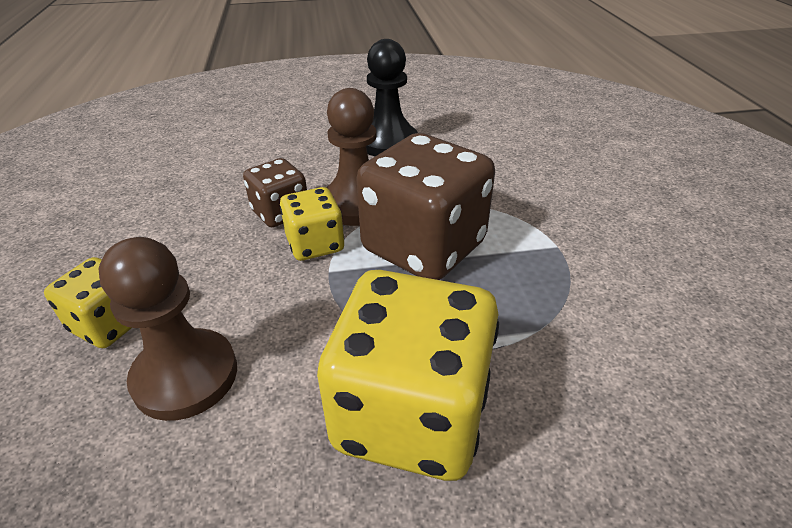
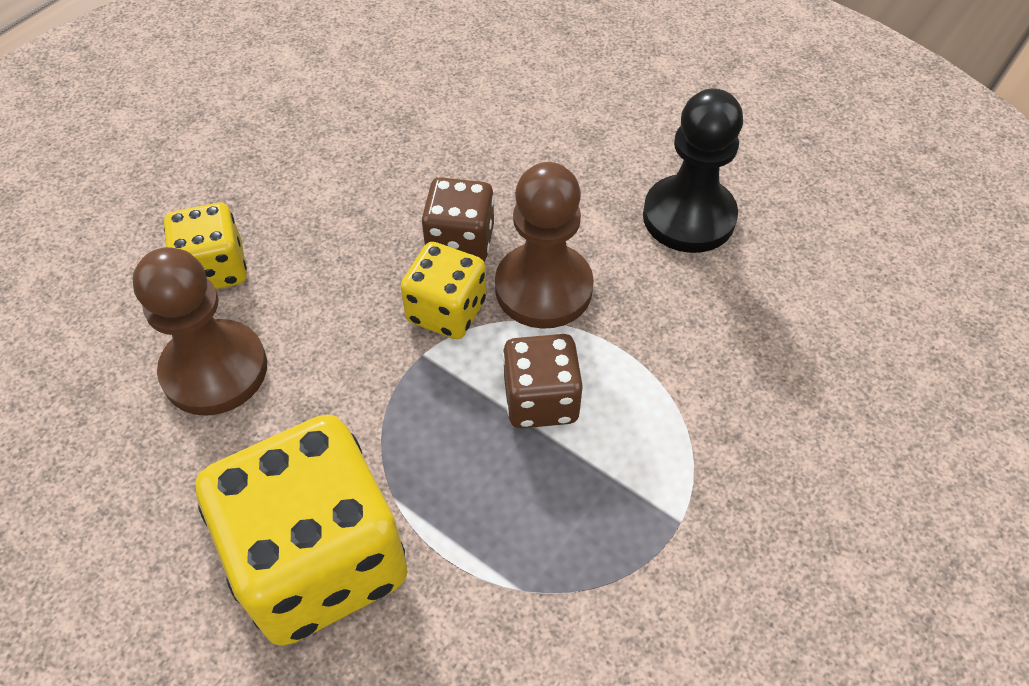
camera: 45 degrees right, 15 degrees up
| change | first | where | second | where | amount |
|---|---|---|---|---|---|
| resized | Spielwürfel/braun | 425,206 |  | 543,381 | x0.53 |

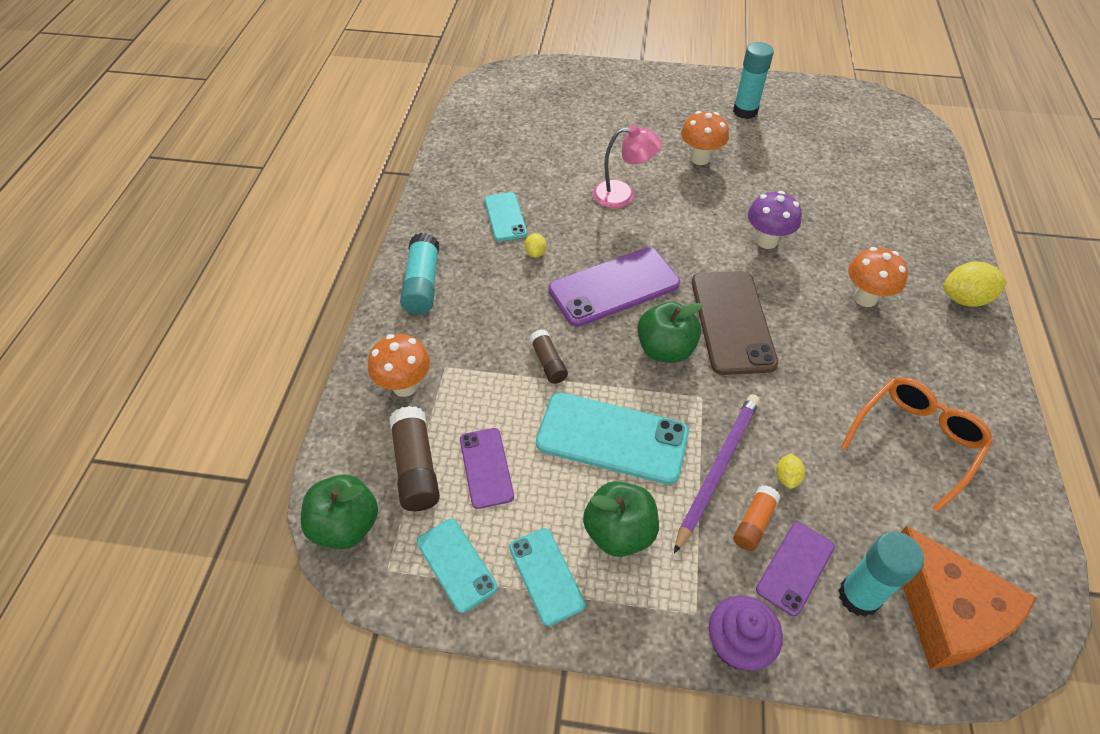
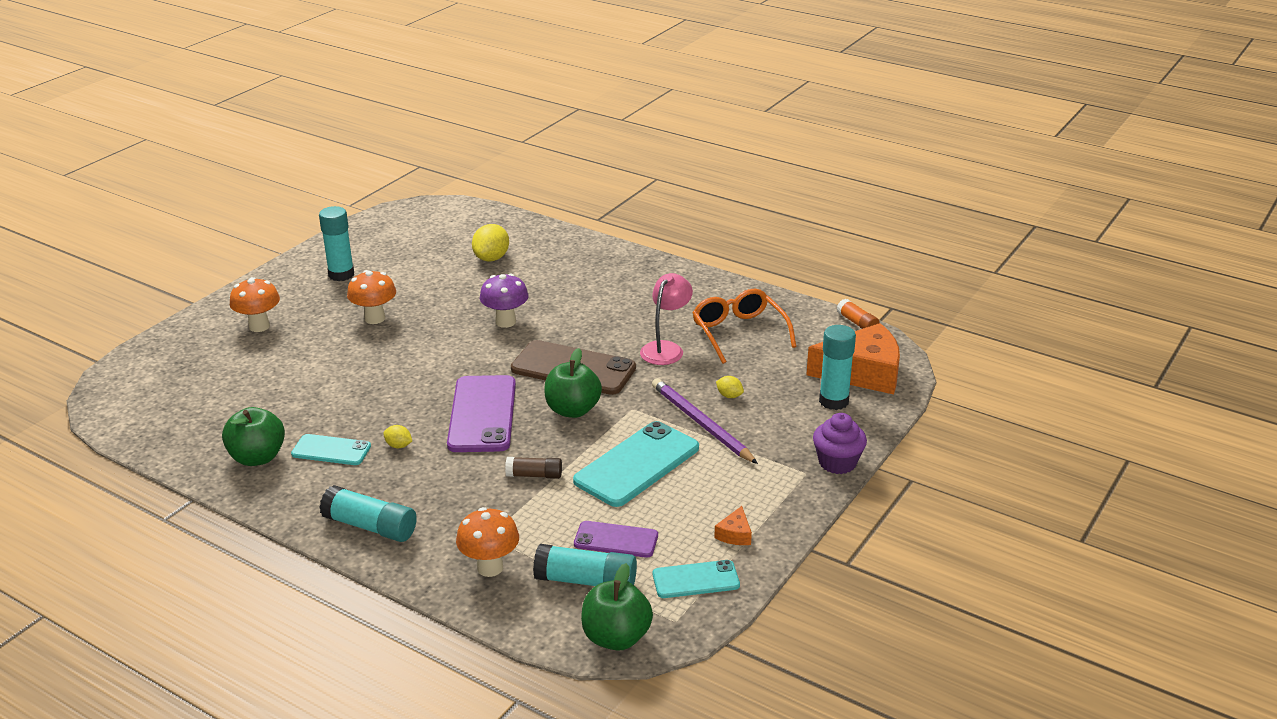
camera: 65 degrees left, 20 degrees down
| change | first | where | second | where | amount |
|---|---|---|---|---|---|
| moved | Lampe/rosa | 627,166 |  | 666,319 |  |
| moved | Pilz/orange | 878,277 |  | 255,304 |  |
| moved | Zitrone/gelb | 975,284 |  | 490,242 |  |
| recoloured | Klebestift/braun | 414,458 | Klebestift/türkis | 585,565 |  |
| moved | Apfel/grün | 621,519 |  | 253,436 |  |
| moved | Klebestift/orange | 756,518 |  | 858,314 |  |
| removed | Handy/lila | 795,569 |  |  |  |
| replaced | Handy/türkis | 547,577 | Käse/orange | 733,525 |  |

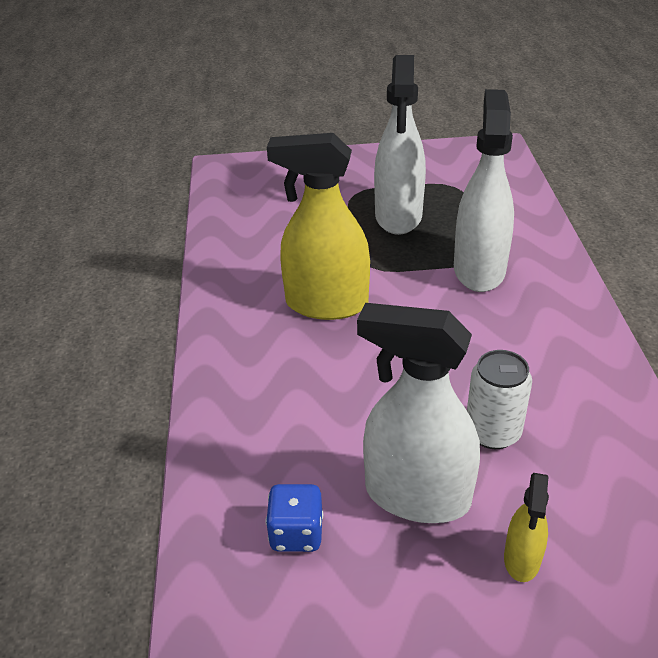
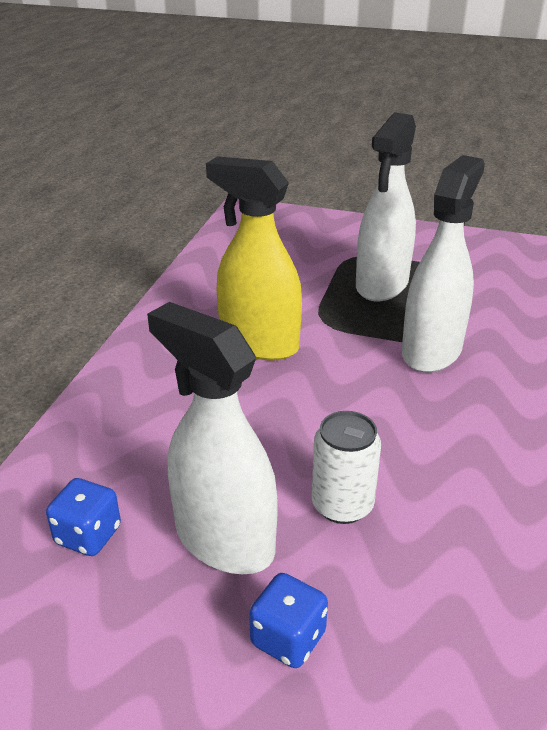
camera: 20 degrees right, 5 degrees down
| change | first | where | second | where | amount |
|---|---|---|---|---|---|
| replaced | Sprühflasche/gelb | 526,527 | Spielwürfel/blau | 288,620 |  |

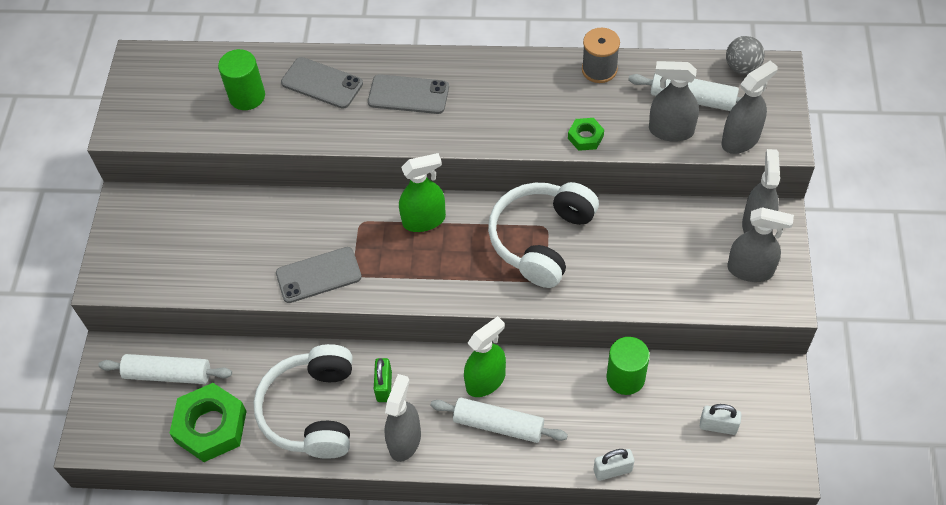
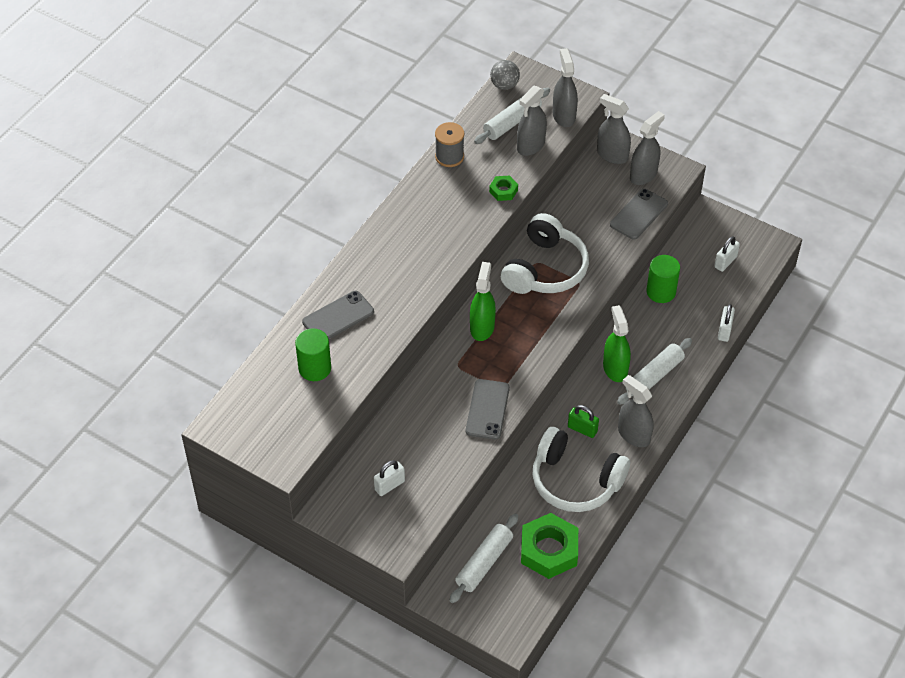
camera: 65 degrees left, 5 degrees down
| change | first | where | second | where | amount |
|---|---|---|---|---|---|
| moved | Handy/grau | 408,94 |  | 639,214 |  |
| turned | Kopfhörer/weiß | 543,235 |  | 545,253 | 120 degrees counterclockwise |
| added |  |  | Vorhängeschloss/weiß | 389,478 |  |

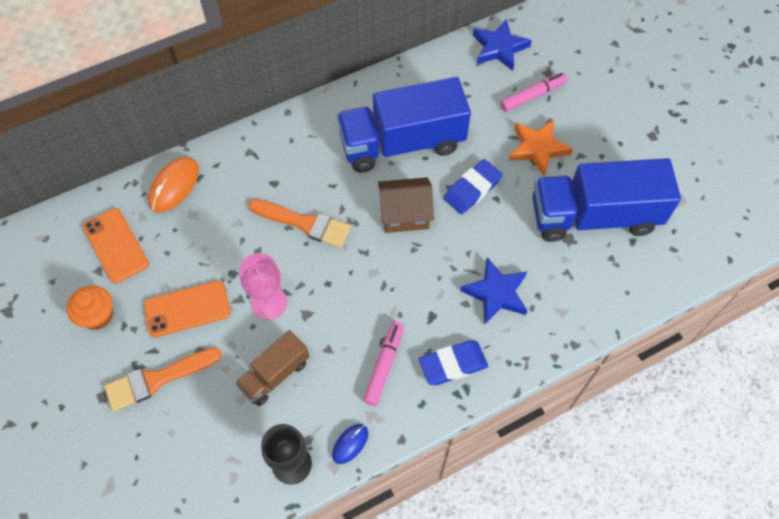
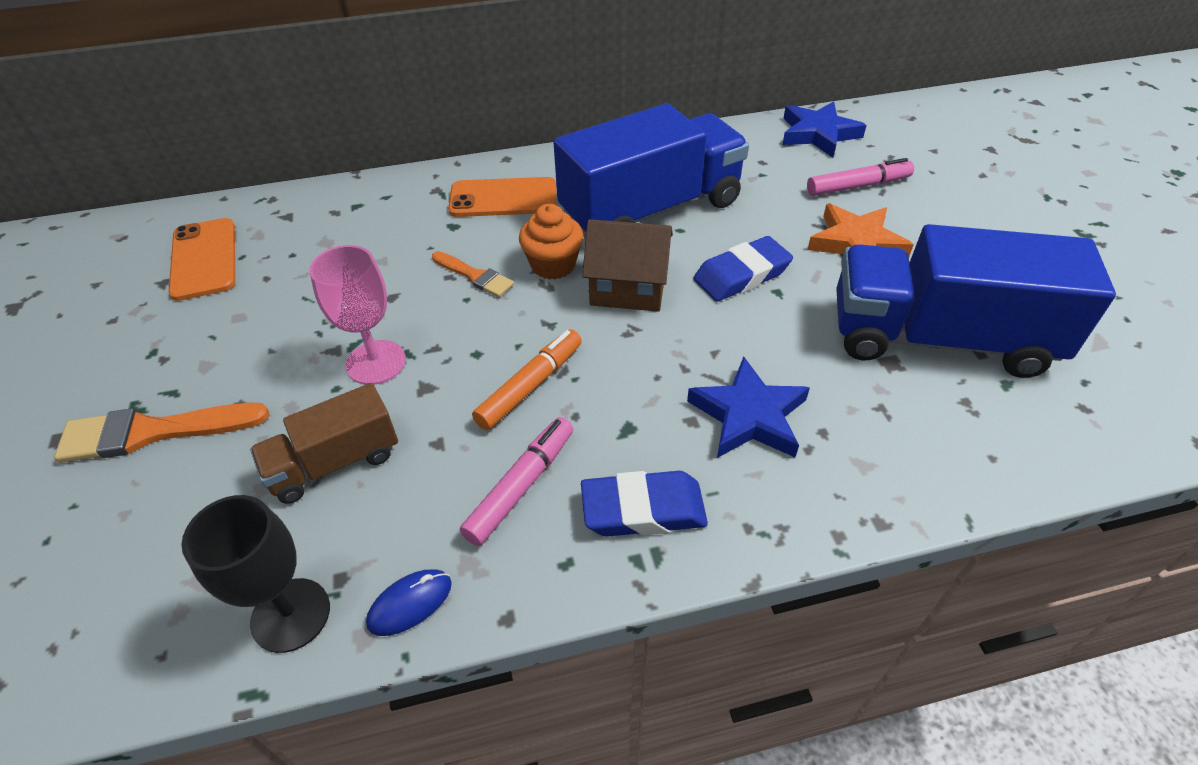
camera: 15 degrees right, 15 degrees down
| change | first | where | second | where | amount |
|---|---|---|---|---|---|
| turned | Lastwagen/blau | 404,125 |  | 651,171 | 150 degrees clockwise |
| removed | Computermaus/orange | 173,185 |  |  |  |
| resized | Pinsel/orange | 299,223 |  | 473,274 | x0.60 |
| moved | Handy/orange | 187,308 |  | 502,197 |  |
| moved | Muffin/orange | 90,307 |  | 551,242 |  |
| added |  |  | Filzstift/orange | 527,379 |  |

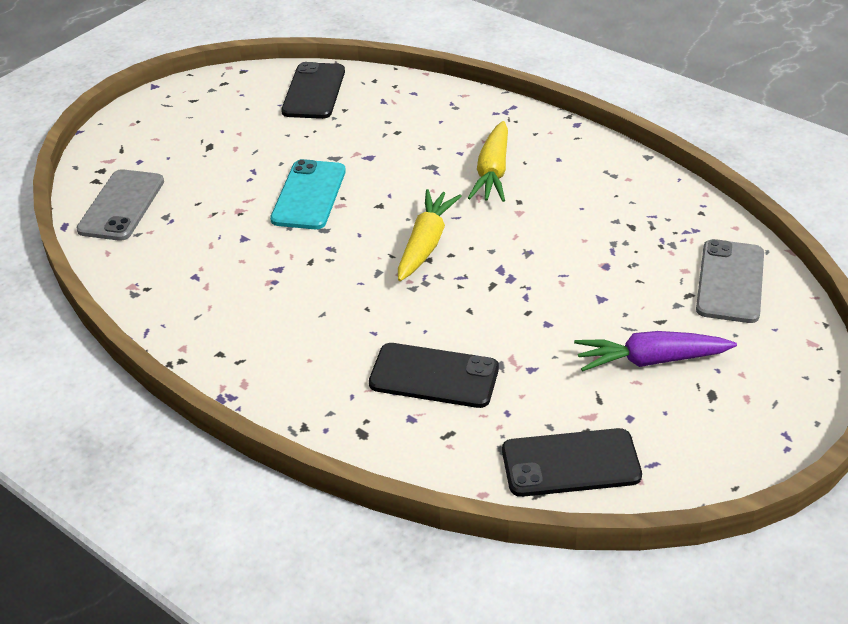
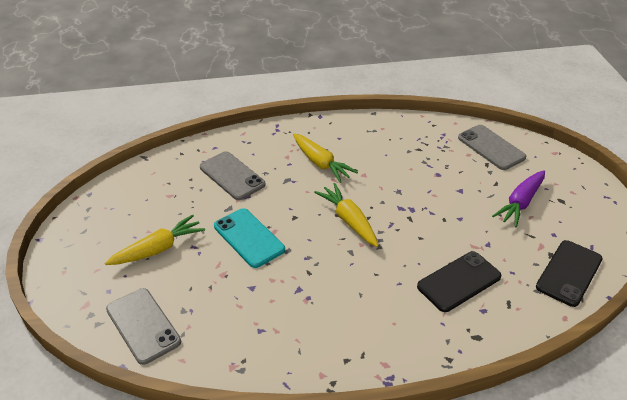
camera: 50 degrees left, 0 degrees up
| change | first | where | second | where | amount |
|---|---|---|---|---|---|
| removed | Handy/schwarz | 313,90 |  |  |  |
| added |  |  | Handy/grau | 232,175 |  |
| added |  |  | Karotte/gelb | 155,239 |  |

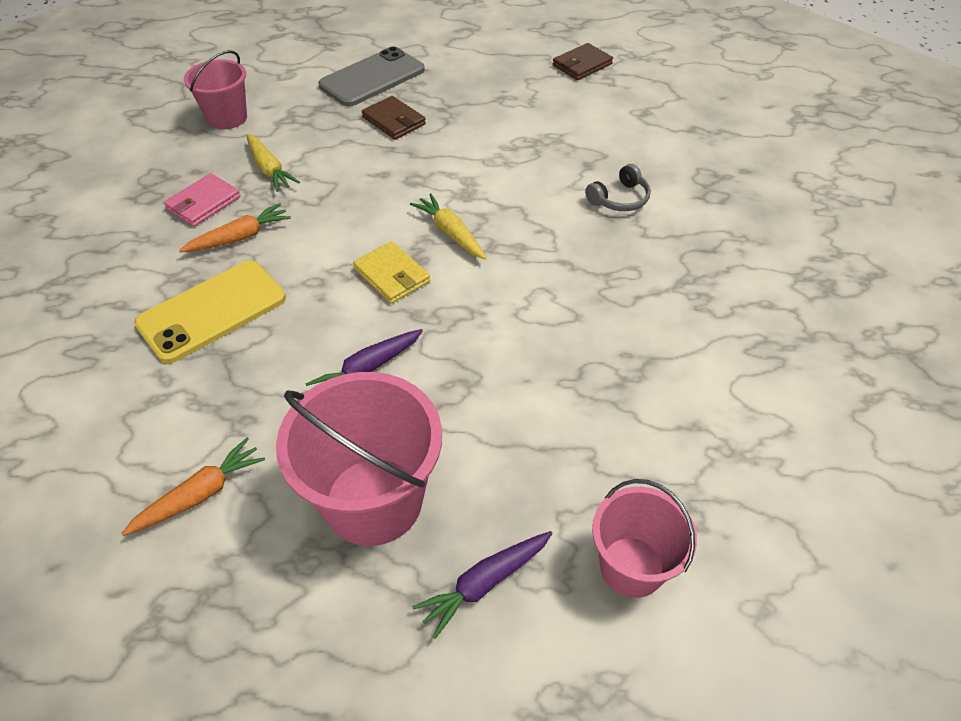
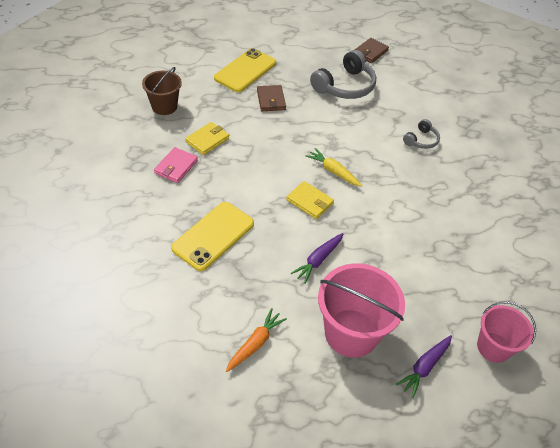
camera: 15 degrees left, 0 degrees up
| change | first | where | second | where | amount |
|---|---|---|---|---|---|
| recoloured | Handy/grau | 371,76 | Handy/gelb | 245,70 |  |
| recoloured | Eimer/rosa | 215,90 | Eimer/braun | 162,91 |  |
| turned | Geldbörse/braun | 394,118 |  | 271,98 | 45 degrees clockwise |
| replaced | Karotte/gelb | 273,163 | Geldbörse/gelb | 207,138 |  |
| removed | Karotte/orange | 235,228 |  |  |  |
| added |  |  | Kopfhörer/grau | 343,74 |  |

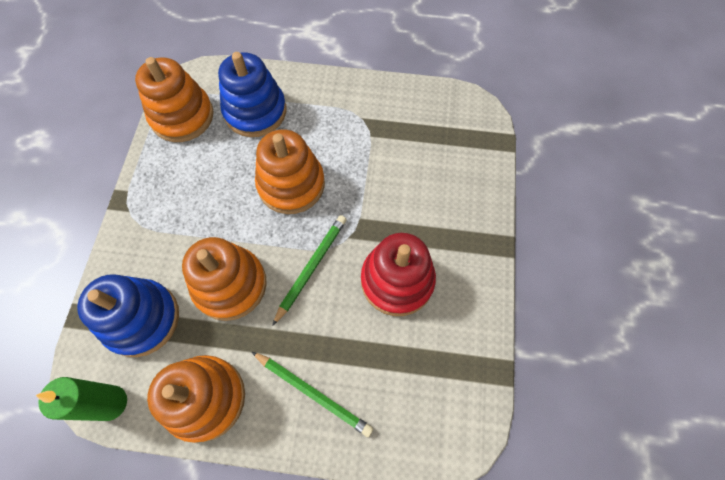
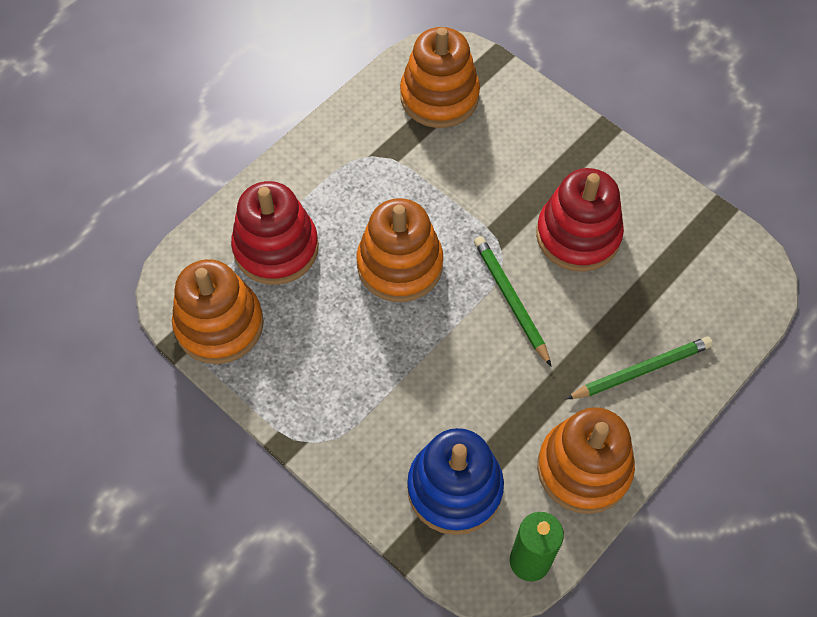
camera: 55 degrees left, 5 degrees down
| change | first | where | second | where | amount |
|---|---|---|---|---|---|
| recoloured | Stapelspielzeug/blau | 252,94 | Stapelspielzeug/rot | 275,233 |  |
| moved | Stapelspielzeug/orange | 224,279 |  | 440,77 |  |

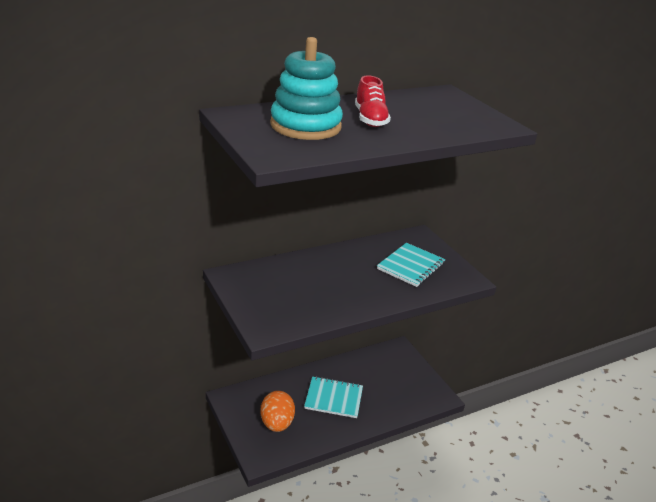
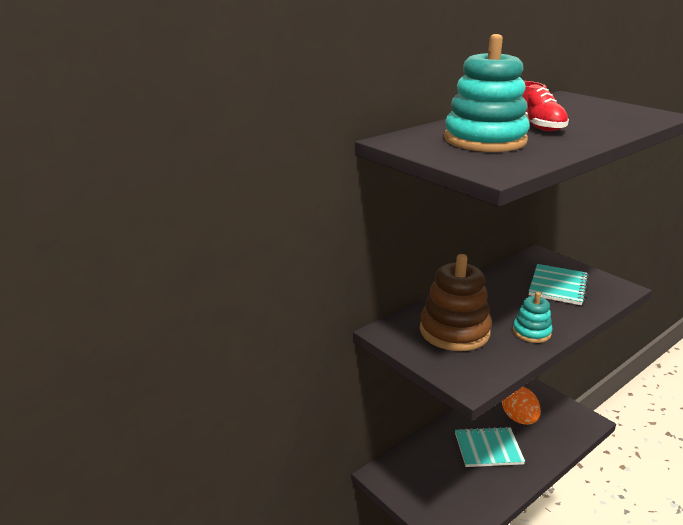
camera: 10 degrees left, 5 degrees down
| change | first | where | second | where | amount |
|---|---|---|---|---|---|
| moved | Ei/orange | 277,411 |  | 521,406 |  |
| added |  |  | Stapelspielzeug/braun | 456,302 |  |
| added |  |  | Stapelspielzeug/türkis | 532,317 |  |

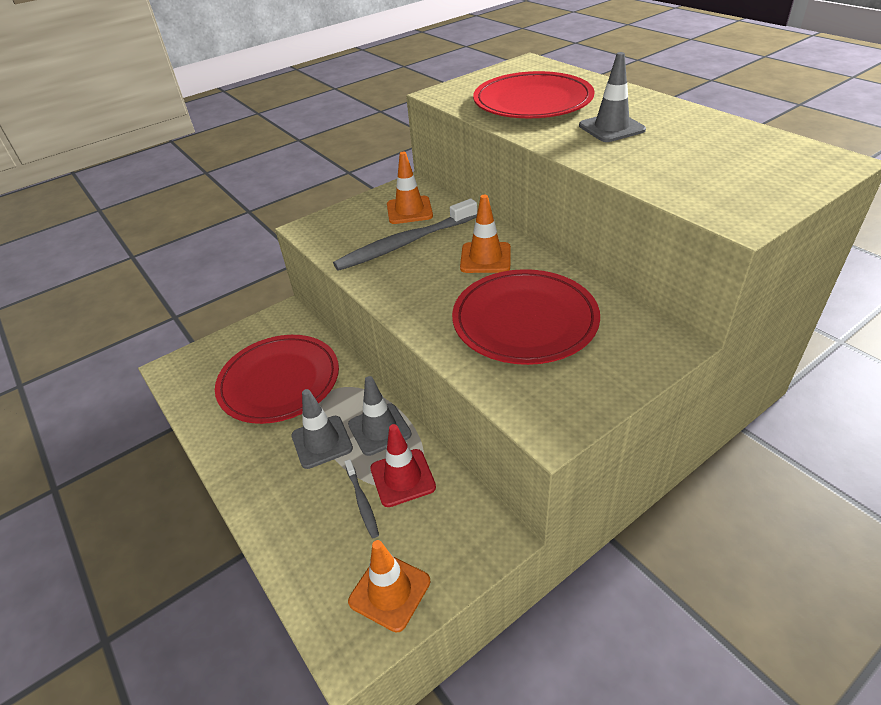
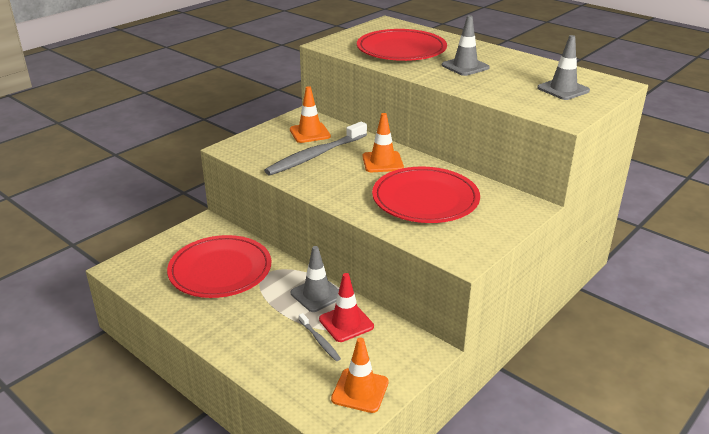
camera: 15 degrees left, 10 degrees down
| change | first | where | second | where | amount |
|---|---|---|---|---|---|
| moved | Leitkegel/grau | 322,429 |  | 563,67 |  |

